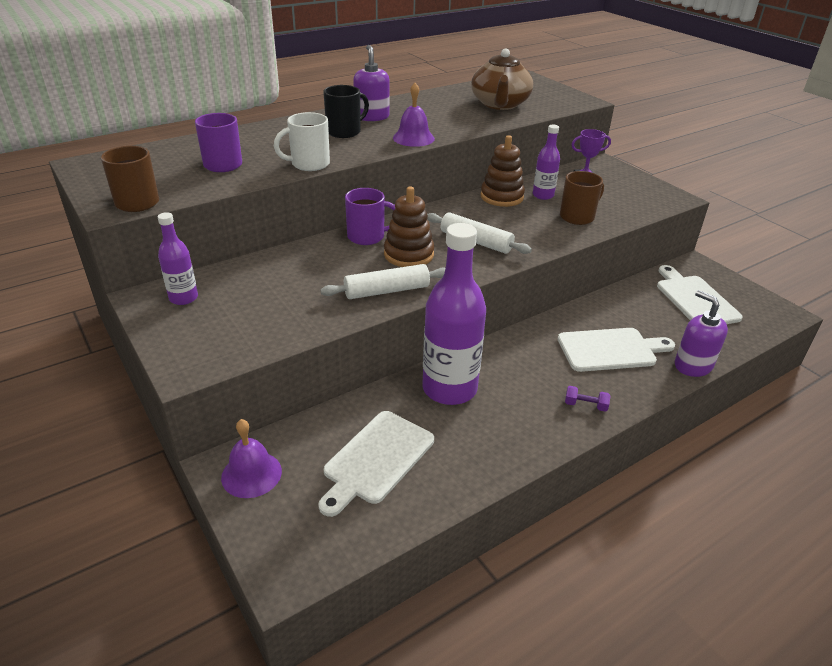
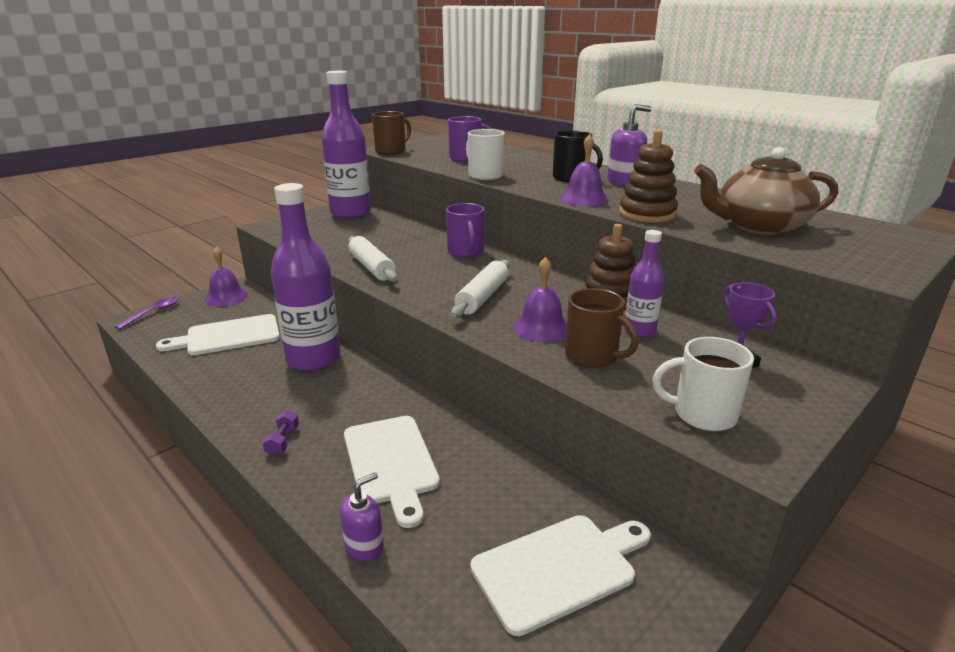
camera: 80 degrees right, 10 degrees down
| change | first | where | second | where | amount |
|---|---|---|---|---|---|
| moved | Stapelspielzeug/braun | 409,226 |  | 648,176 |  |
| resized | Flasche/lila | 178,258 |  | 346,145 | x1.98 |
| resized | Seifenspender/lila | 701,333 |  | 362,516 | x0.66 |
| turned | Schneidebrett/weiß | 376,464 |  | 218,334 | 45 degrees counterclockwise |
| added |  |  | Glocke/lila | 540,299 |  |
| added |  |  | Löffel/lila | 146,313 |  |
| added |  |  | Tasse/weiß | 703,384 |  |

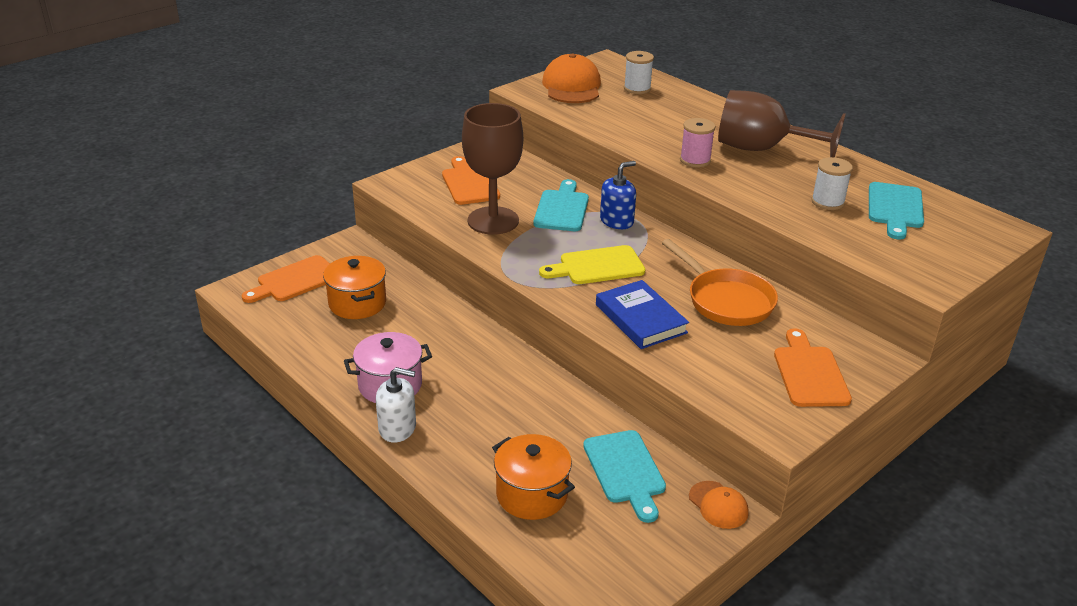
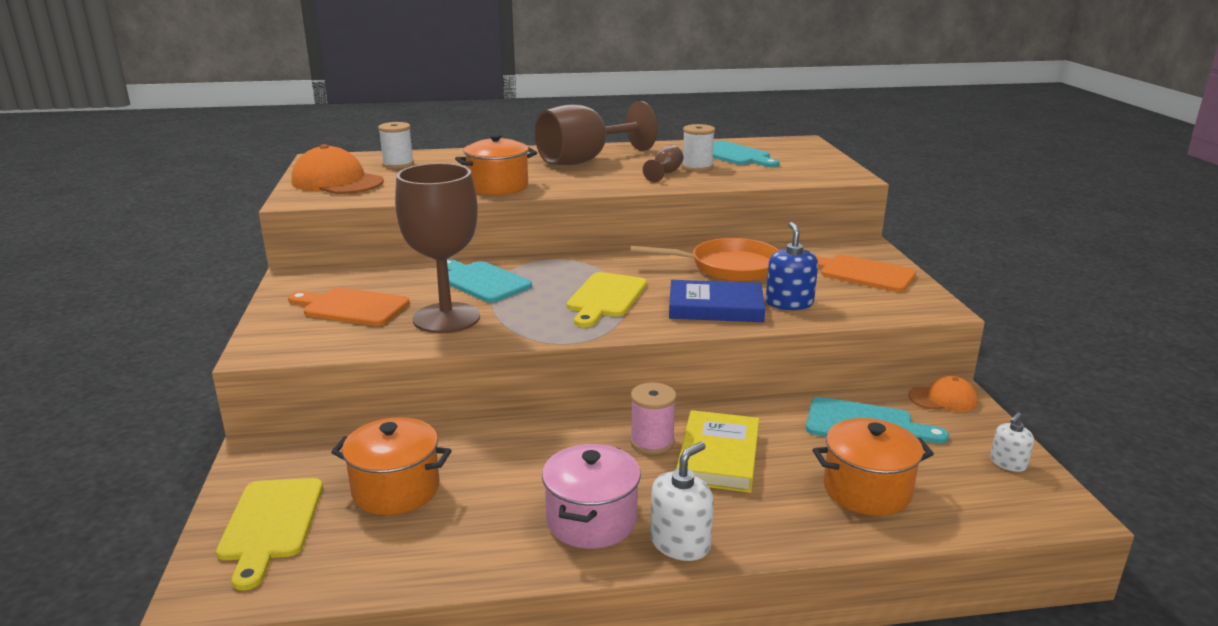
camera: 55 degrees left, 10 degrees down
| change | first | where | second | where | amount |
|---|---|---|---|---|---|
| moved | Garnrolle/rosa | 697,142 |  | 653,418 |  |
| moved | Seifenspender/blau | 618,195 |  | 792,266 |  |
| recoloured | Schneidebrett/orange | 286,279 | Schneidebrett/gelb | 269,534 |  |
| added |  |  | Kochtopf/orange | 496,164 |  |
| added |  |  | Kelch/braun | 663,163 |  |
| added |  |  | Buch/gelb | 717,451 |  |
| added |  |  | Seifenspender/weiß | 1012,442 |  |

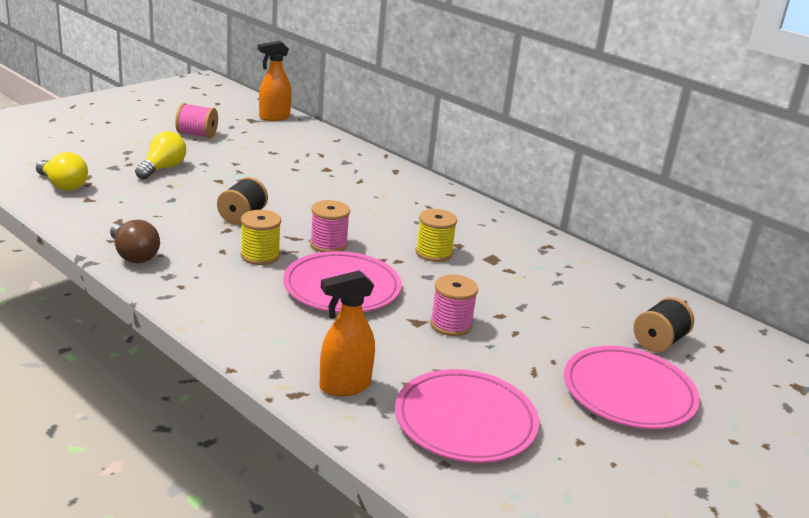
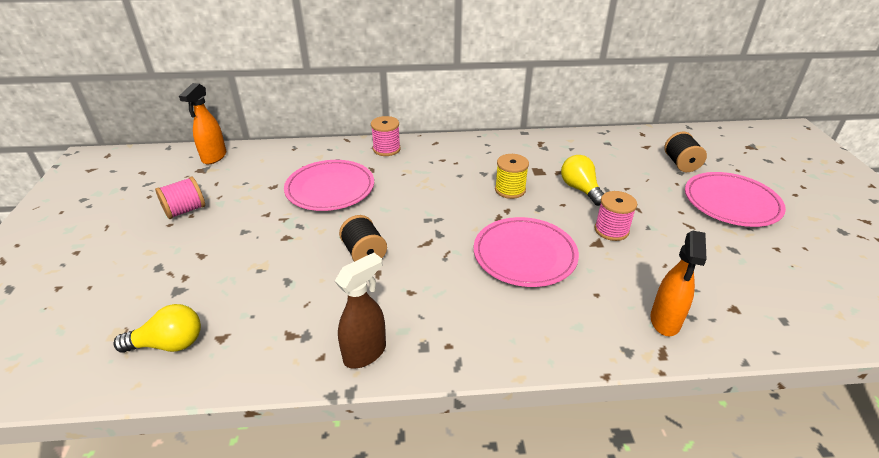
camera: 45 degrees left, 10 degrees up
| change | first | where | second | where | amount |
|---|---|---|---|---|---|
| moved | Glühbirne/gelb | 160,155 |  | 582,180 |  |
| moved | Garnrolle/rosa | 330,226 |  | 386,136 |  |
| removed | Garnrolle/gelb | 260,237 |  |  |  |
| replaced | Glühbirne/braun | 135,241 | Sprühflasche/braun | 360,311 |  |
| moved | Teller/rosa | 467,416 |  | 329,185 |  |

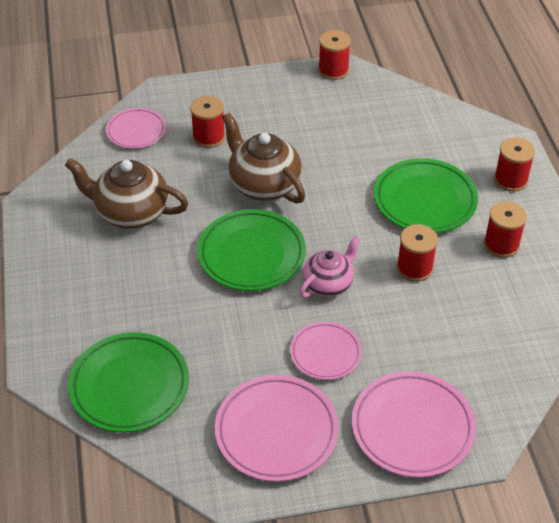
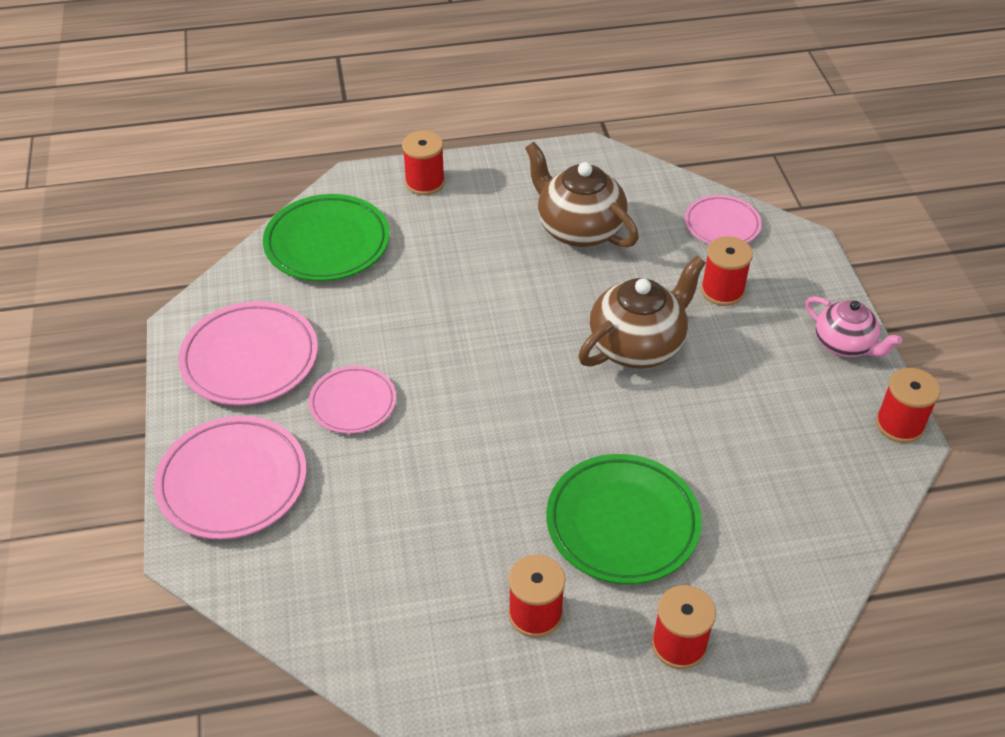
camera: 90 degrees right, 0 degrees up
| change | first | where | second | where | amount |
|---|---|---|---|---|---|
| turned | Teekanne/braun | 127,193 |  | 582,194 | 60 degrees counterclockwise |
| removed | Teller/grün | 251,250 |  |  |  |
| moved | Garnrolle/rot | 417,253 |  | 423,163 |  |
| moved | Teekanne/rosa | 329,267 |  | 853,326 |  |

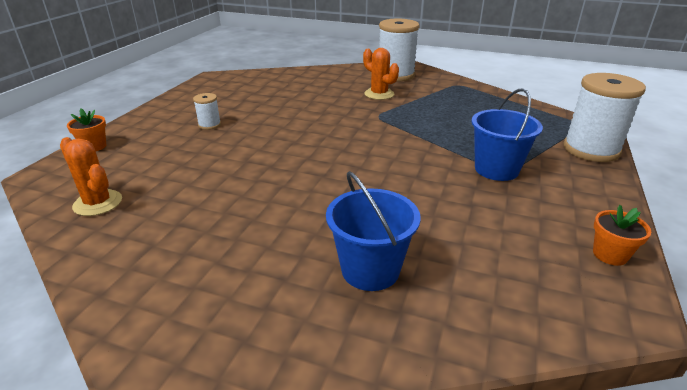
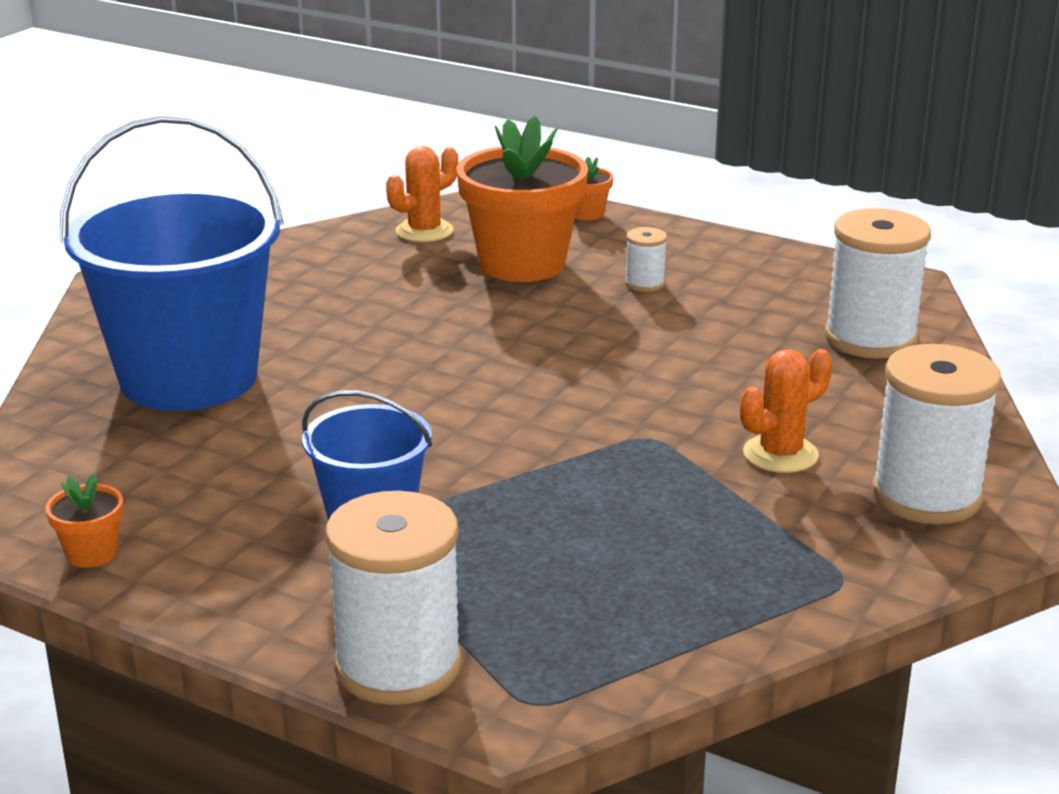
camera: 100 degrees right, 5 degrees down
| change | first | where | second | where | amount |
|---|---|---|---|---|---|
| resized | Eimer/blau | 373,231 |  | 172,263 | x1.87 |
| added |  |  | Blumentopf/orange | 522,199 |  |
| added |  |  | Garnrolle/weiß | 878,283 |  |

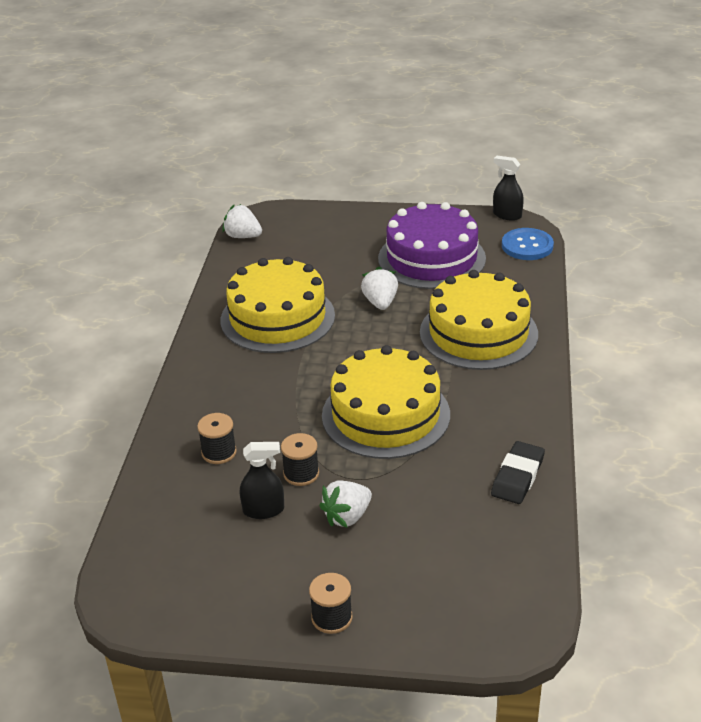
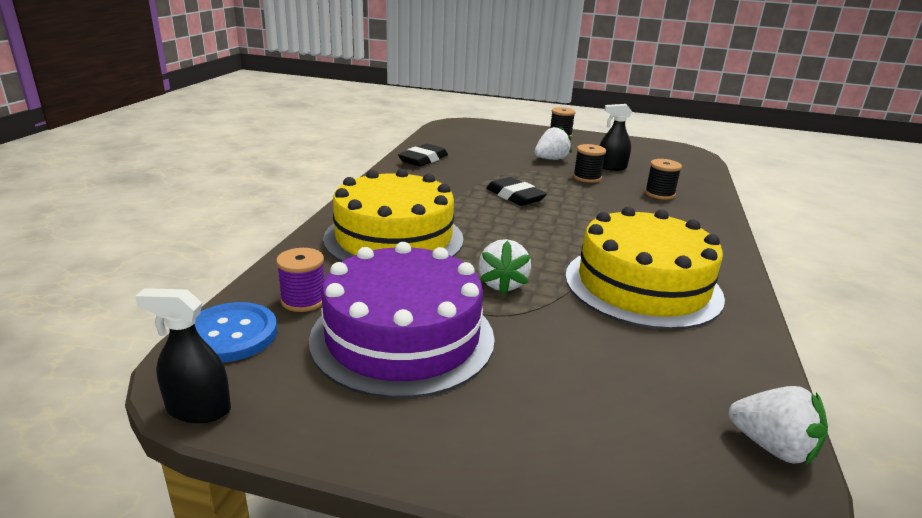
camera: 175 degrees left, 10 degrees down
| change | first | where | second | where | amount |
|---|---|---|---|---|---|
| turned | Sprühflasche/schwarz | 508,188 |  | 183,355 | 150 degrees clockwise |
| replaced | Kuchen/gelb | 386,402 | Radiergummi/schwarz | 516,191 |  |
| added |  |  | Garnrolle/lila | 300,280 |  |

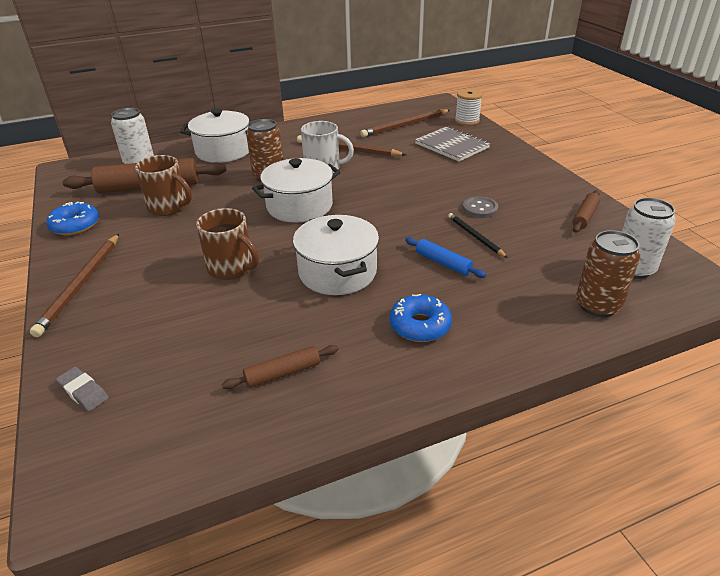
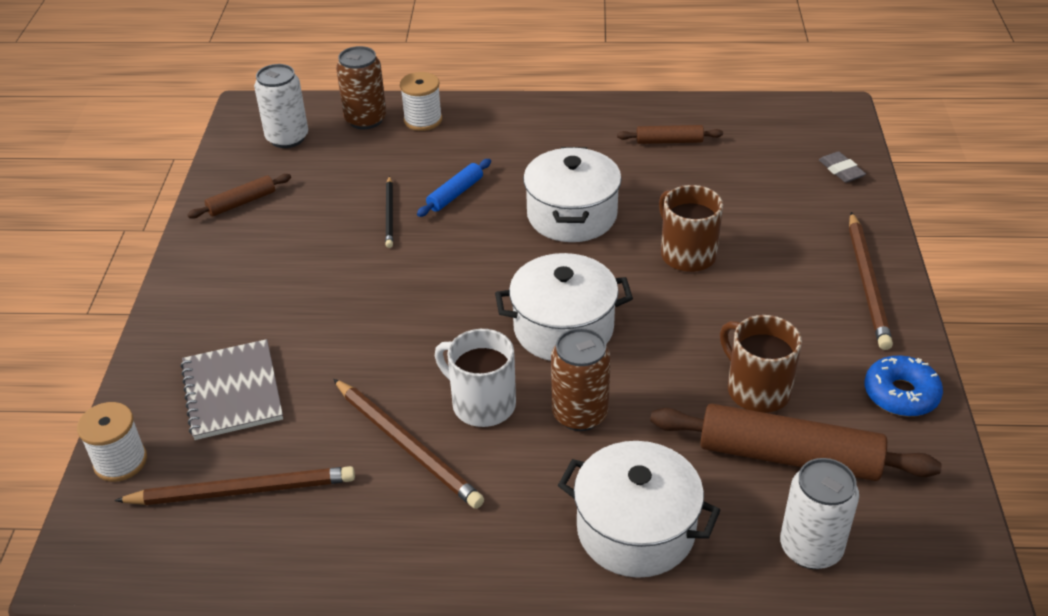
camera: 155 degrees left, 5 degrees up
| change | first | where | second | where | amount |
|---|---|---|---|---|---|
| removed | Knopf/grau | 480,207 |  |  |  |
| turned | Bleistift/braun | 74,285 |  | 871,281 | 150 degrees clockwise |
| turned | Nudelholz/blau | 445,257 |  | 454,188 | 60 degrees clockwise |
| removed | Donut/blau | 420,318 |  |  |  |
| added |  |  | Garnrolle/weiß | 421,101 |  |

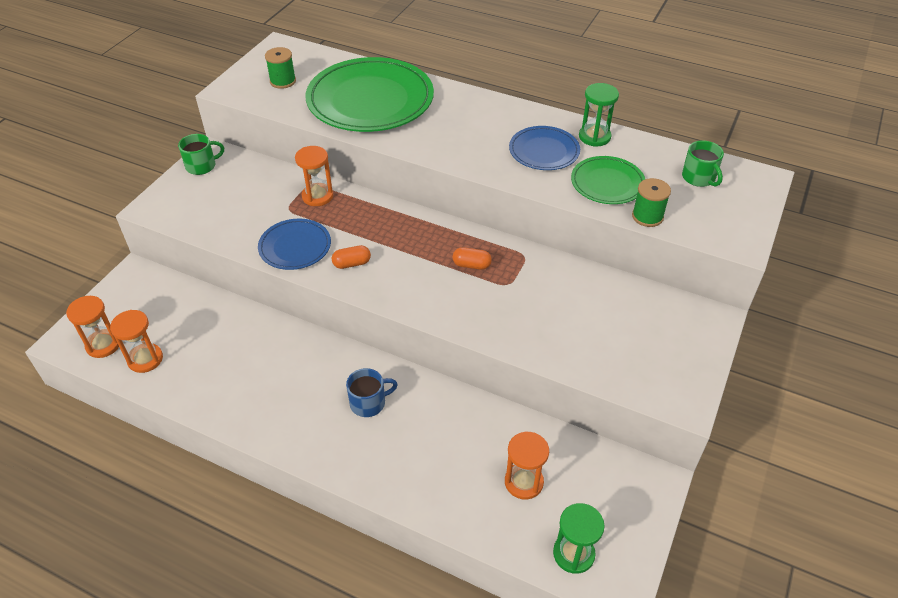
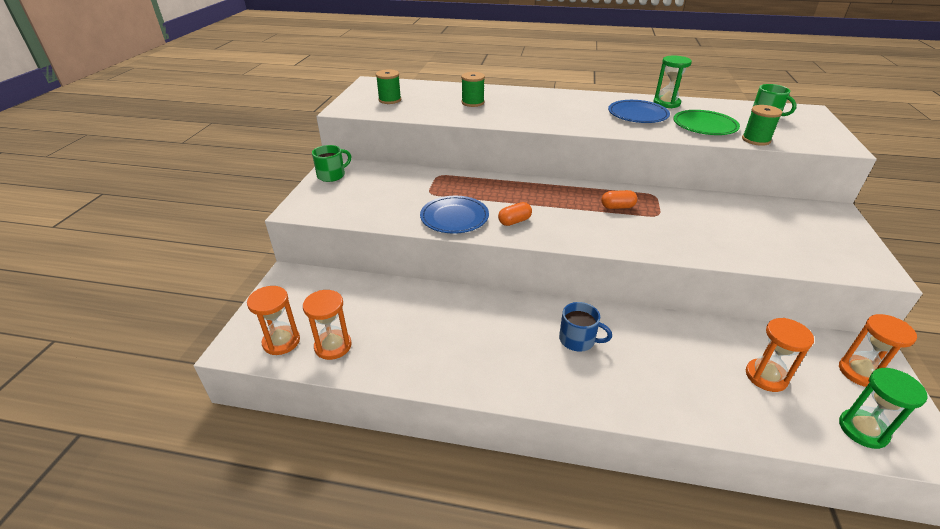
camera: 15 degrees left, 10 degrees down
| change | first | where | second | where | amount |
|---|---|---|---|---|---|
| replaced | Teller/grün | 370,94 | Garnrolle/grün | 473,89 |  |
| moved | Sanduhr/orange | 314,176 |  | 878,350 |  |
| turned | Tasse/blau | 372,392 |  | 585,327 | 60 degrees clockwise |

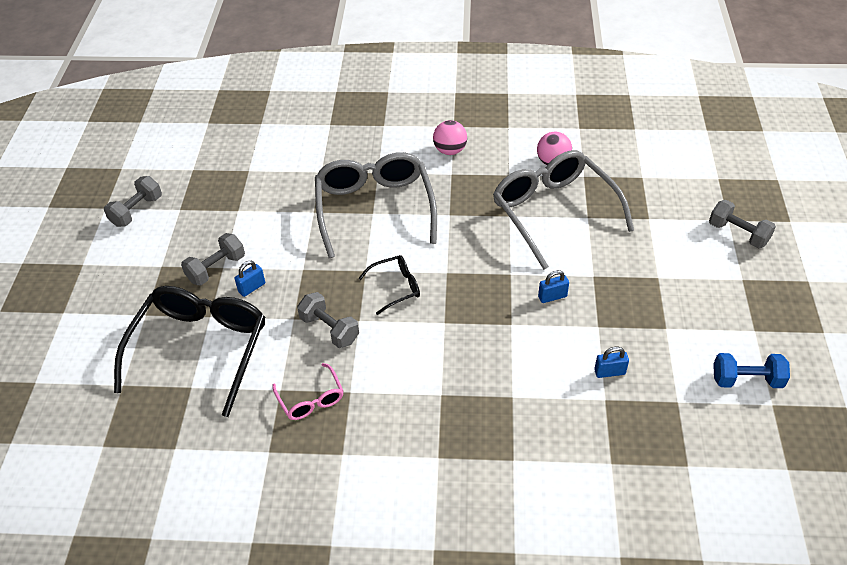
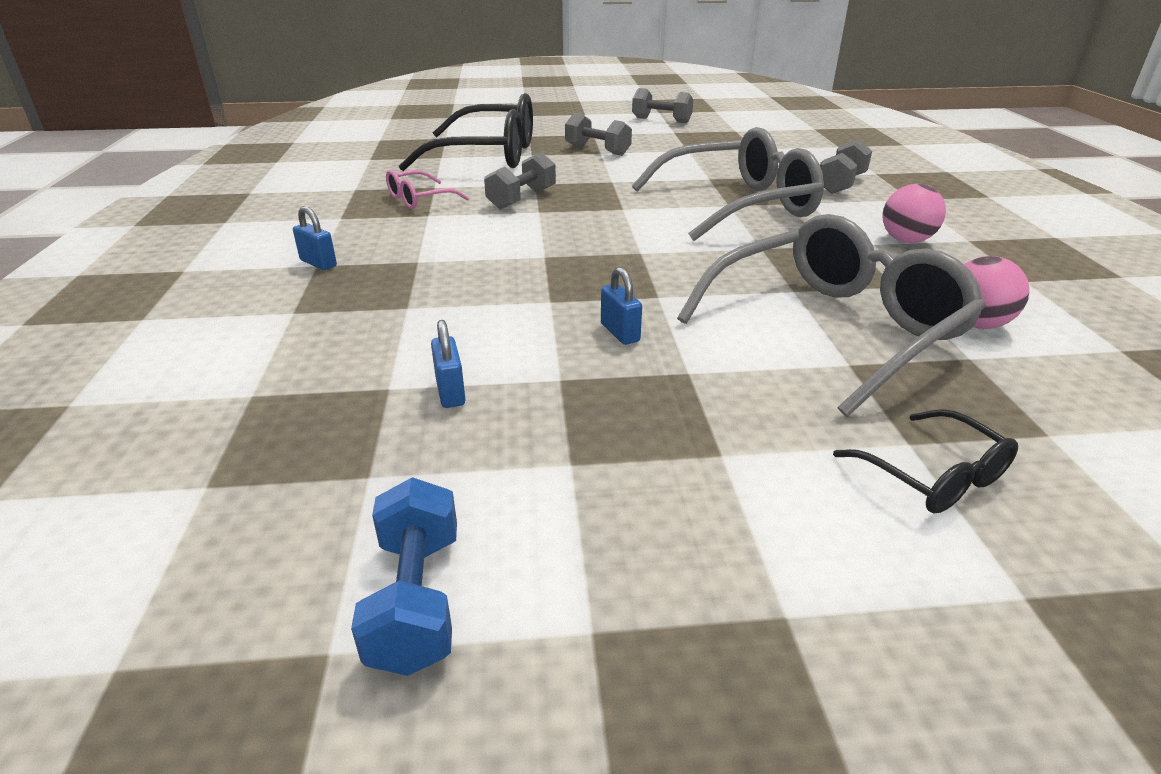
camera: 80 degrees right, 15 degrees down
| change | first | where | second | where | amount |
|---|---|---|---|---|---|
| moved | Hantel/grau | 742,224 |  | 846,166 |  |
| moved | Brille/schwarz | 389,285 |  | 925,461 |  |
| moved | Vorhängeschloss/blau | 249,279 |  | 315,238 |  |

